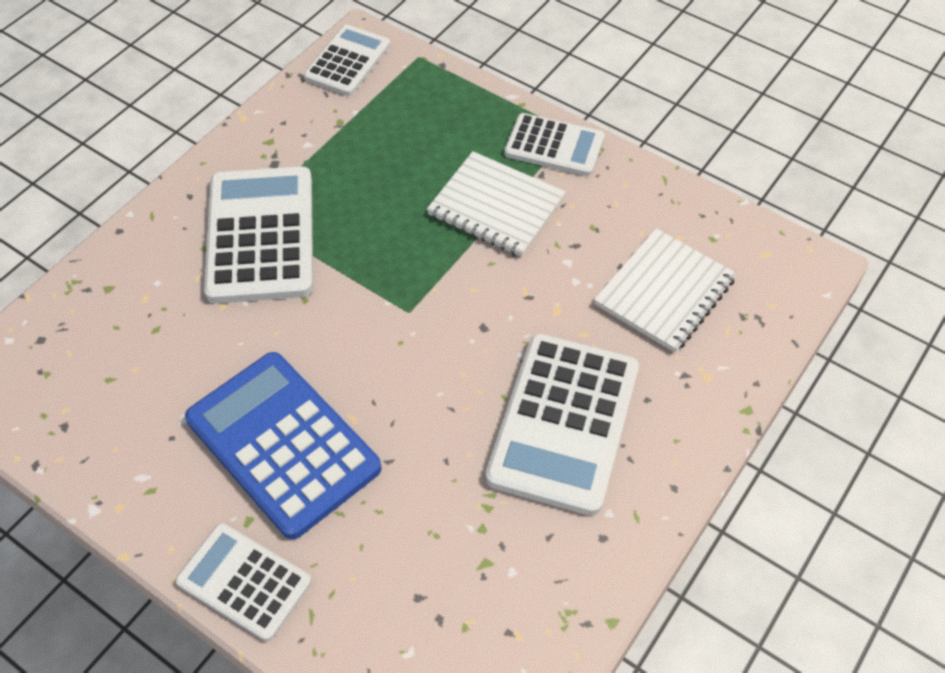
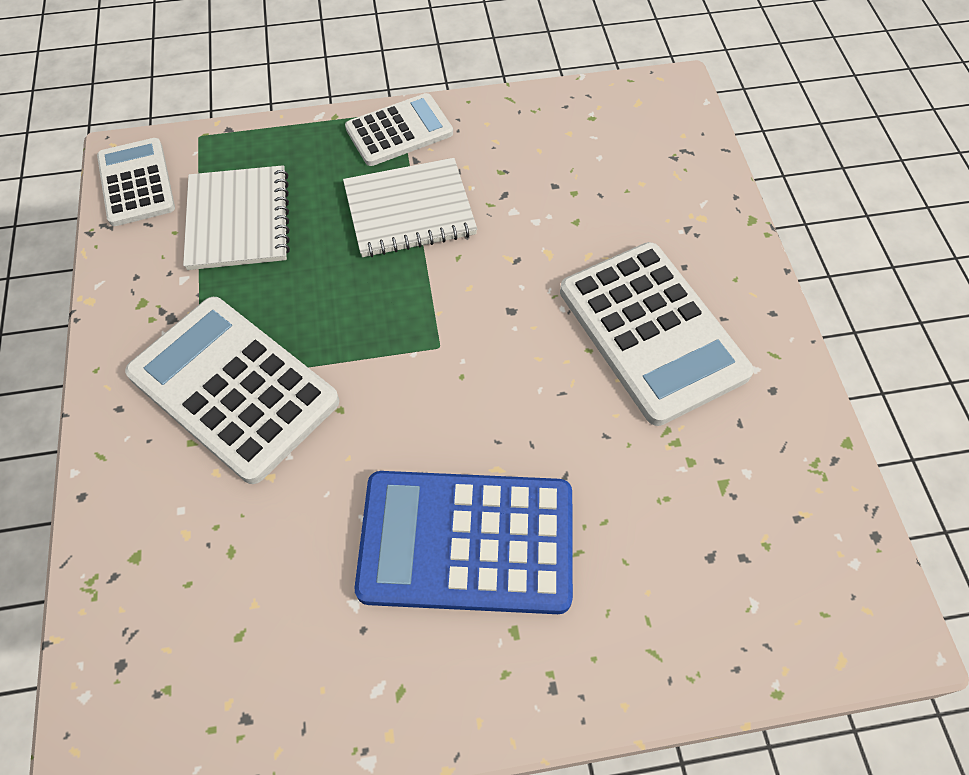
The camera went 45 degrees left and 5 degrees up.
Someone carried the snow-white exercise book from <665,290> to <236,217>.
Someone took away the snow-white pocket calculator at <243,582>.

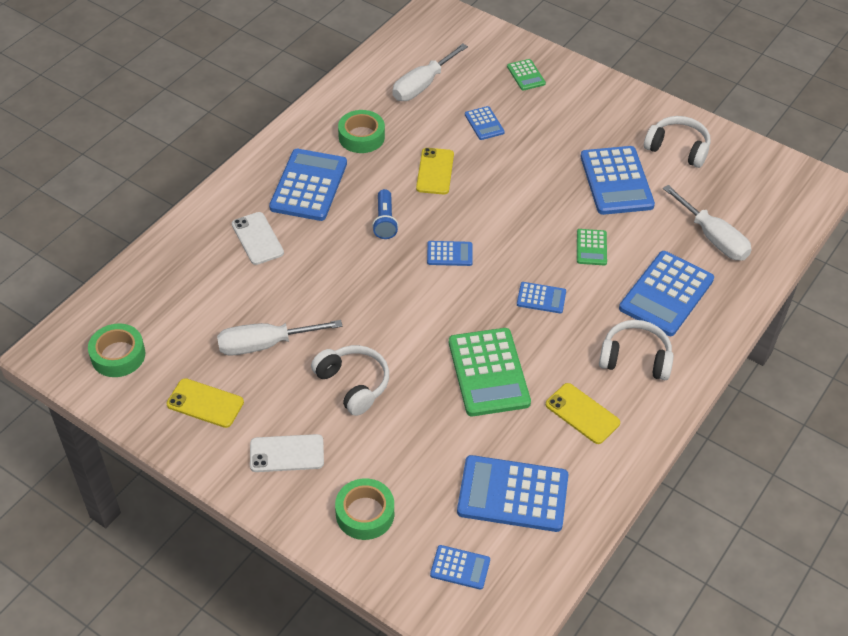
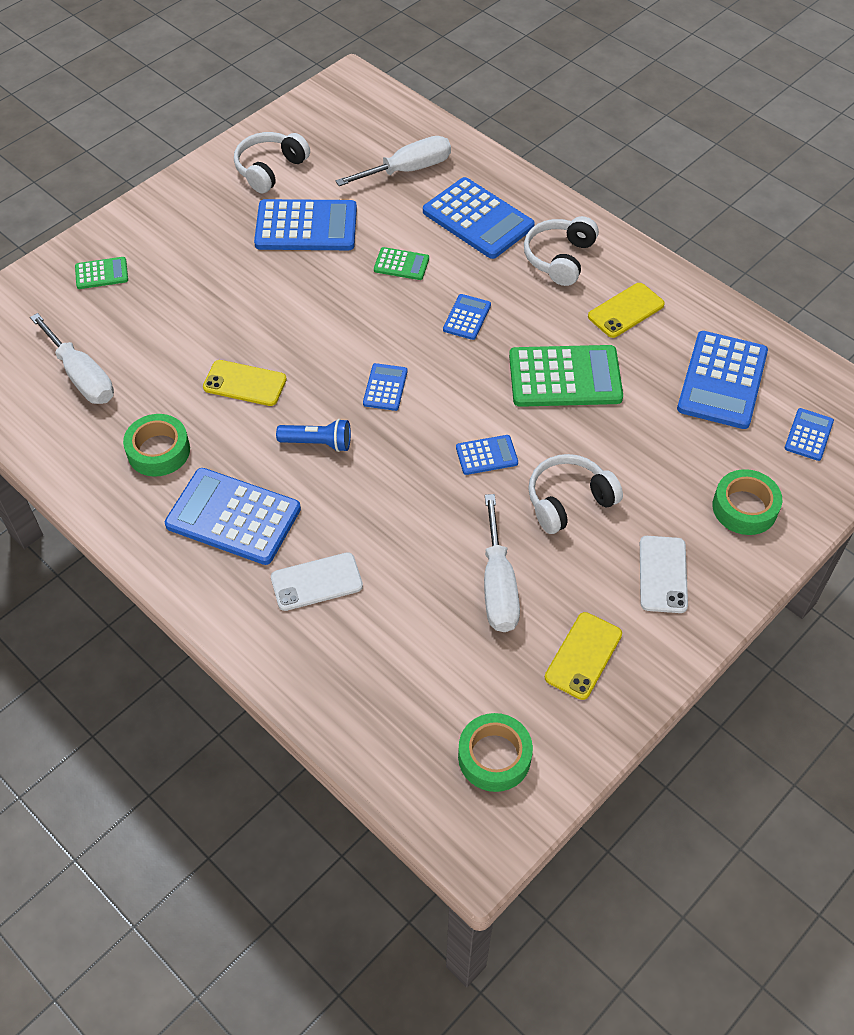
The camera went 80 degrees left and 5 degrees up.
Someone carried the cobalt pocket calculator from <485,123> to <487,455>.

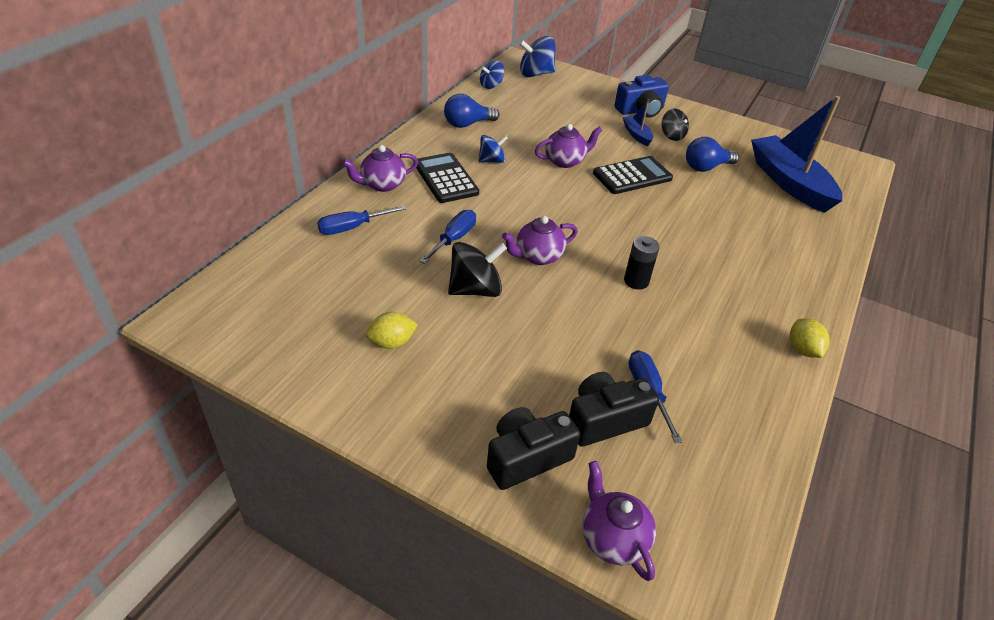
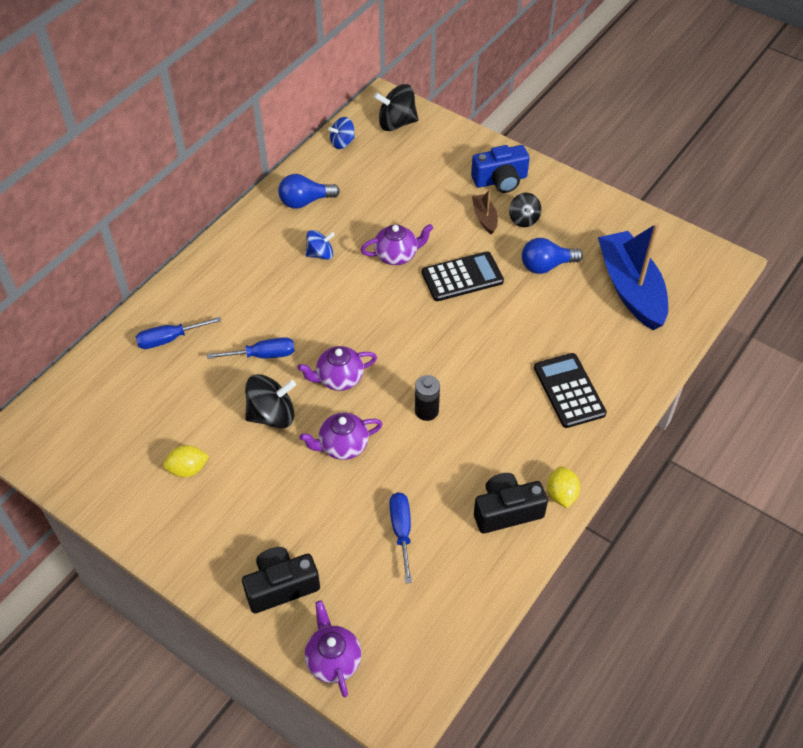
The camera went 10 degrees right and 10 degrees up.
Someone repainted the cobalt spinning top at <537,56>, which became the black spinning top at <396,107>.
Someone repainted the cobalt toy boat at <638,122>, which became the brown toy boat at <485,212>.
Someone carried the royal purple tea pot from <380,168> to <341,436>.
Someone carried the black pocket calculator from <447,178> to <570,390>.
Someone rotated the cobalt hand screwdriver at <447,237> by 45 degrees clockwise.
Someone carried the black camera from <614,409> to <511,503>.

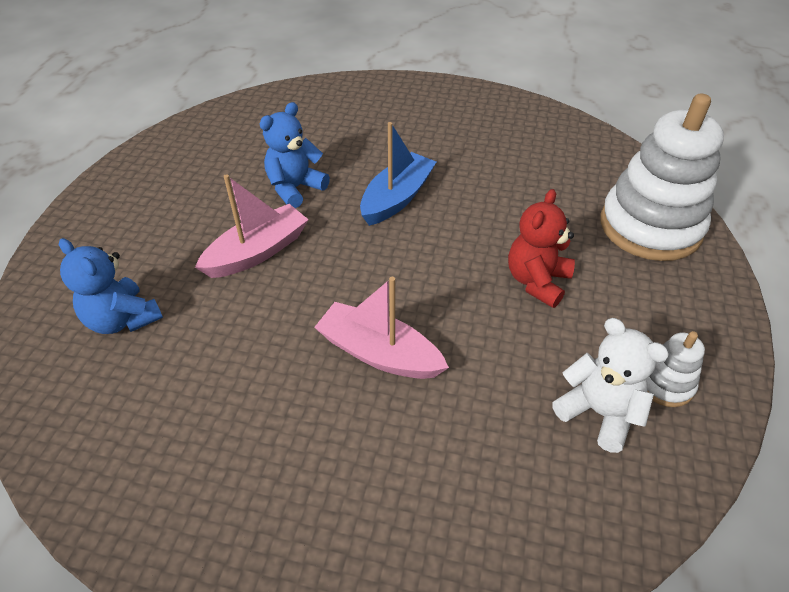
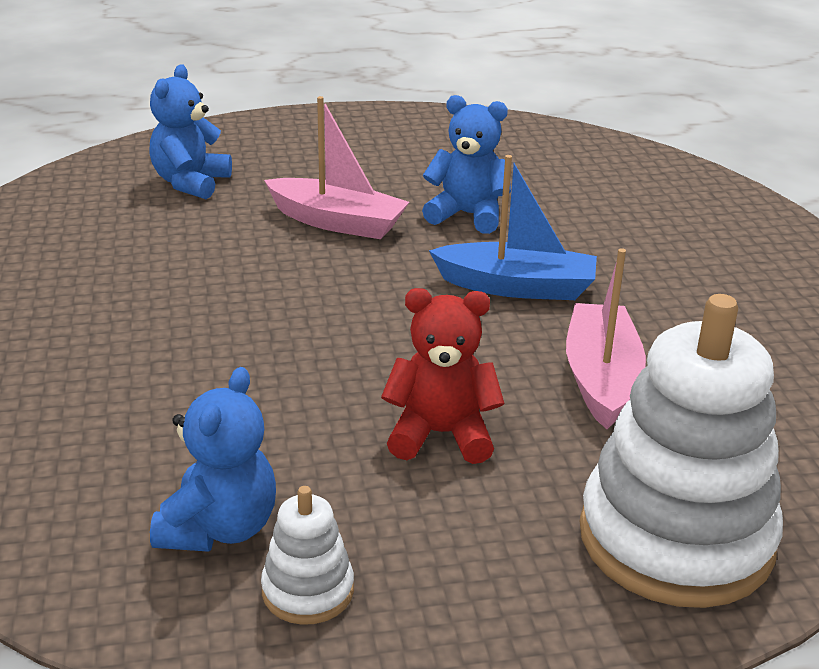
The camera went 65 degrees right and 15 degrees down.
Someone carried the rose-pink toy boat from <381,328> to <606,338>.
Someone repainted the snow-white stuffed bear at <610,385>, which became the cobalt stuffed bear at <213,459>.

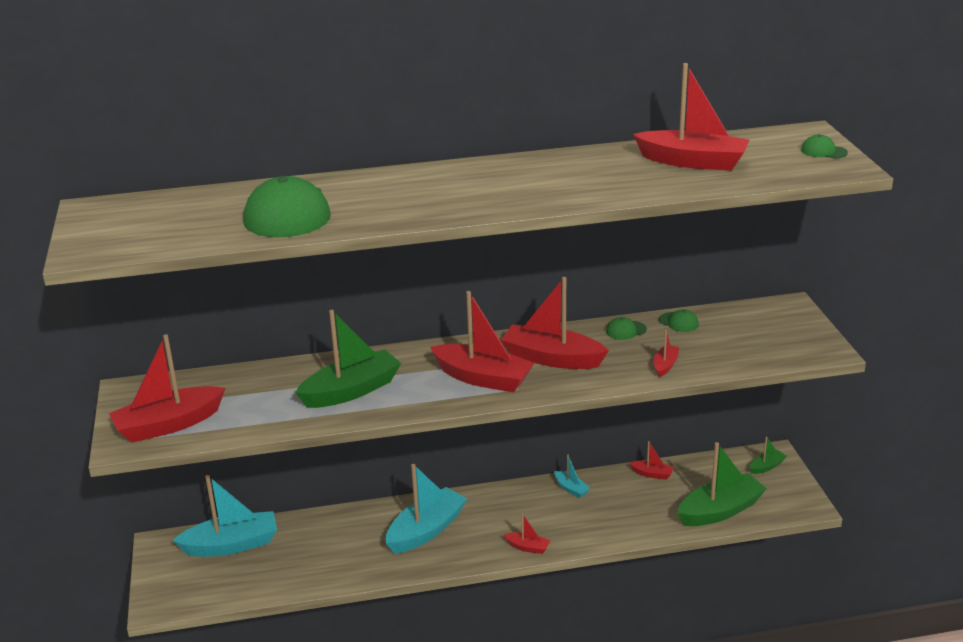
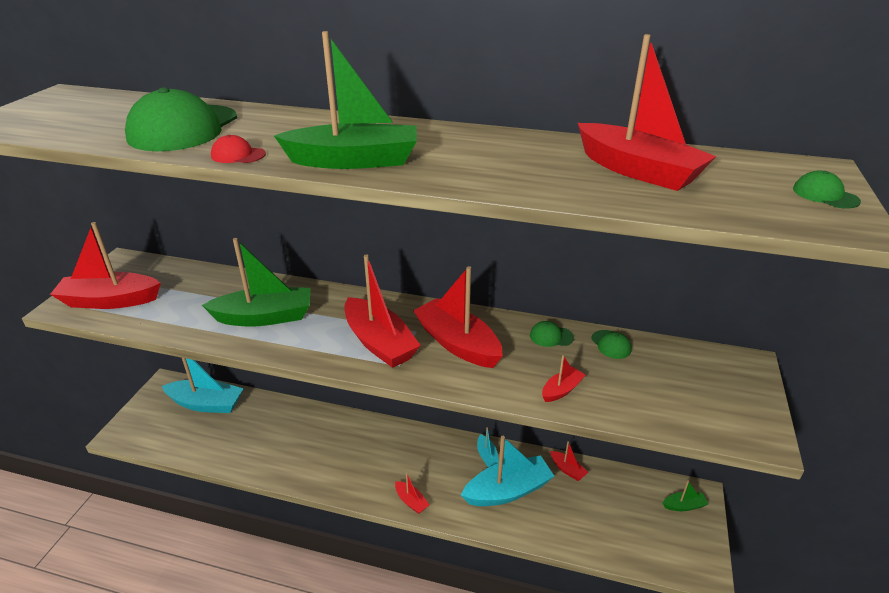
The camera went 25 degrees right and 5 degrees up.
Someone carried the emerald toy boat from <722,484> to <345,100>.
Someone carried the aqua toy boat from <426,509> to <507,471>.
Someone put down the crimson baseball cap at <238,149>.

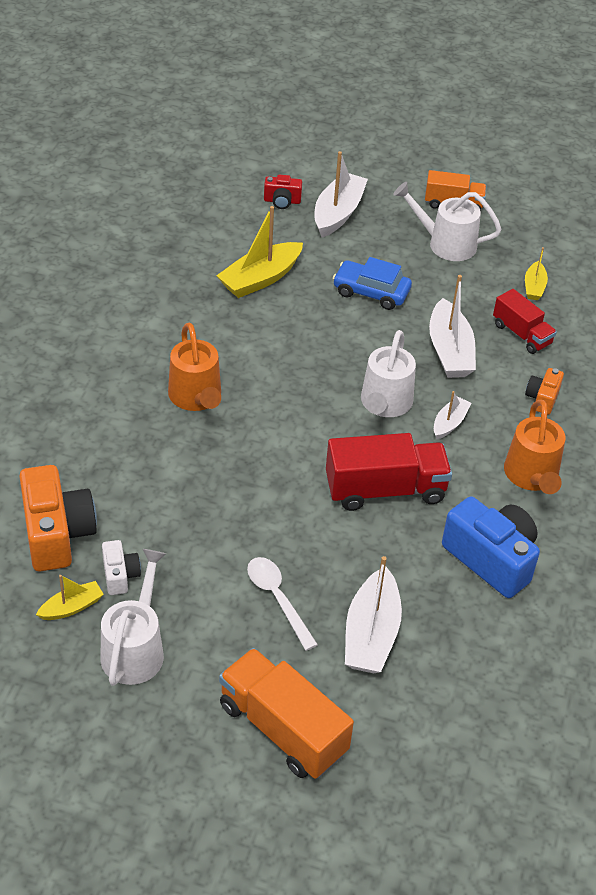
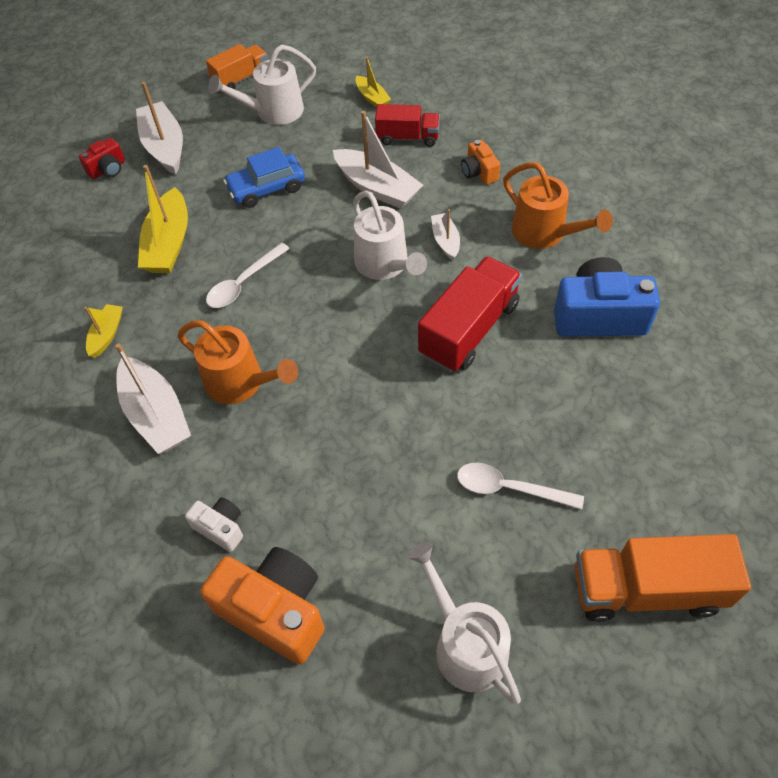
The camera went 40 degrees left and 10 degrees up.
Someone carried the snow-white camera from <121,567> to <214,524>.
Someone carried the snow-white toy boat from <373,614> to <153,398>.
Someone carried the golden toy boat from <70,597> to <103,331>.
Someone put down the snow-white spoon at <248,275>.

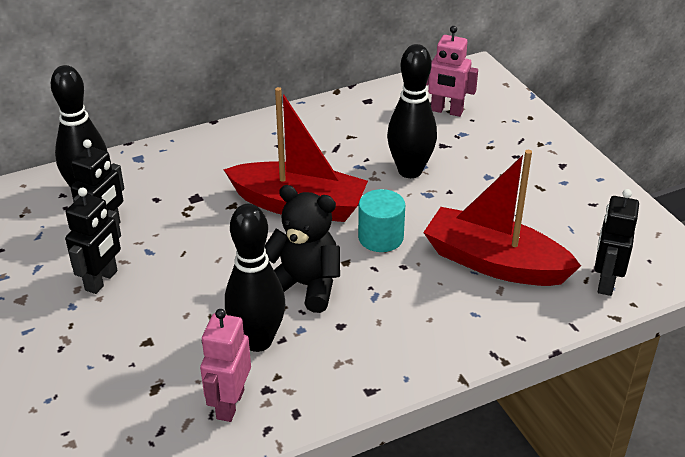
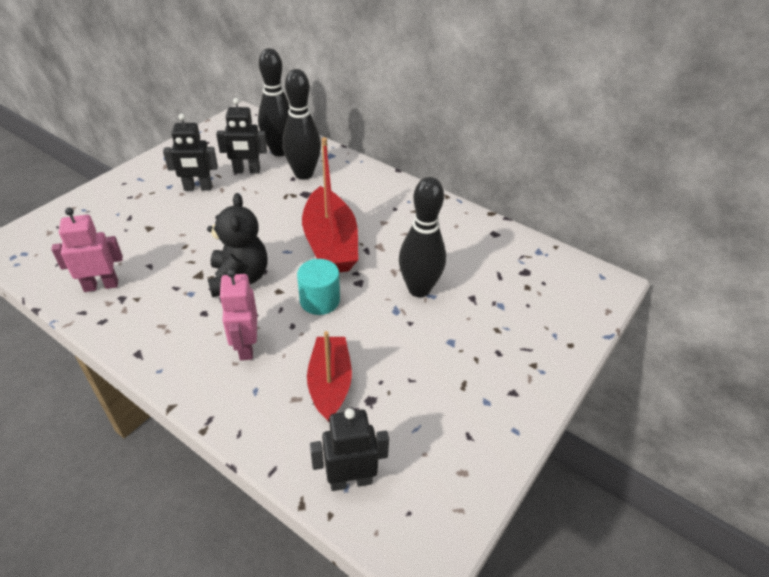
The camera went 60 degrees right and 5 degrees up.
Someone carried the rose-pink toy robot from <452,71> to <238,314>.
Someone scaled the crimson toy boat at <502,218> by 0.66.
Someone carried the black bowling pin from <255,278> to <301,124>.

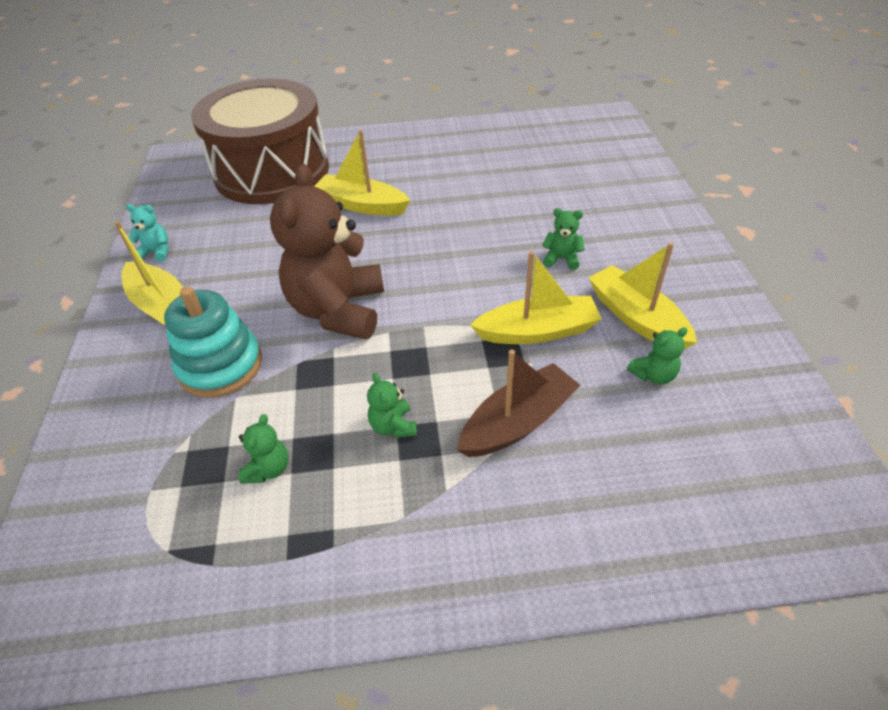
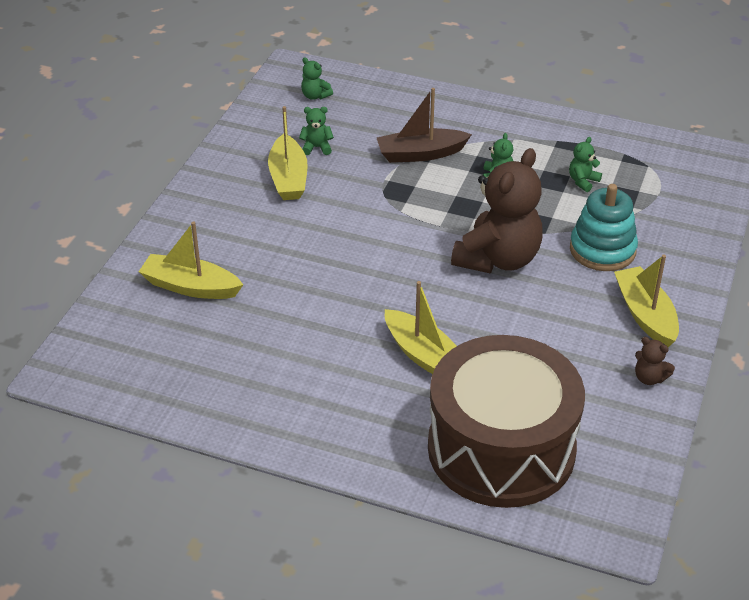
The camera went 155 degrees left and 5 degrees down.
Someone repainted the aqua stuffed bear at <147,233>, which became the brown stuffed bear at <655,361>.
Someone carried the emerald stuffed bear from <563,239> to <317,78>.
Someone carried the golden toy boat from <536,297> to <190,260>.

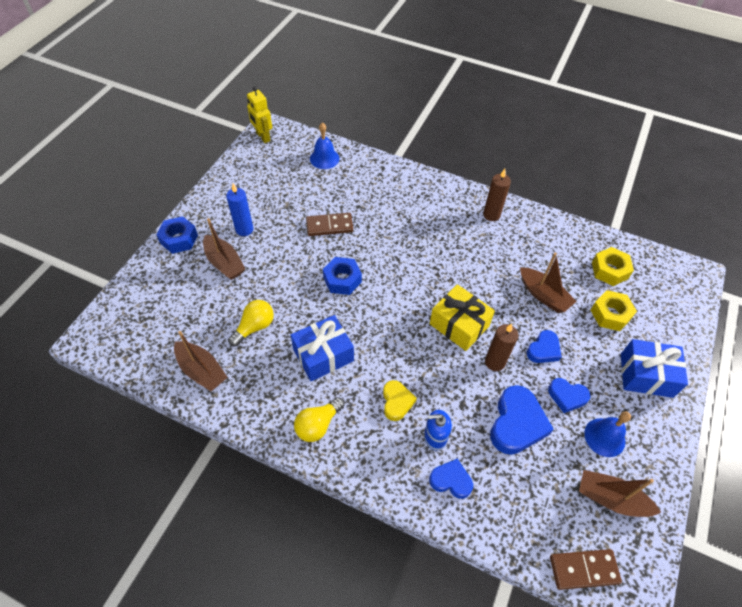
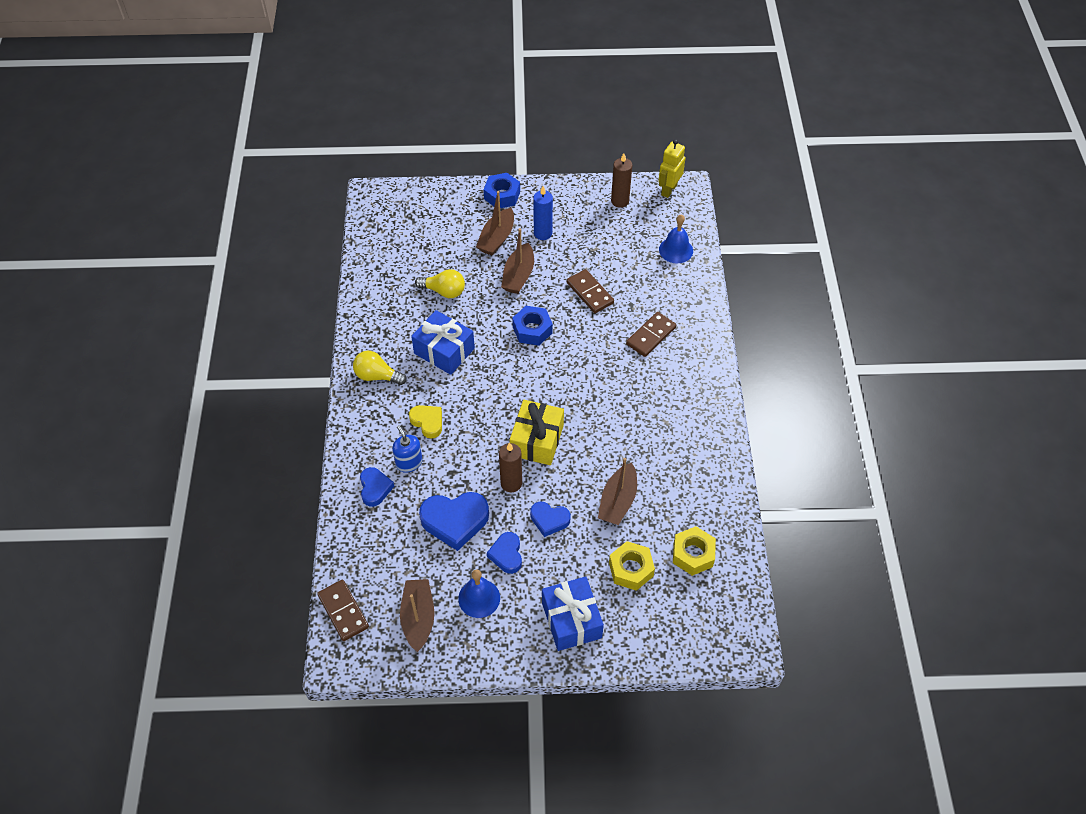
The camera went 65 degrees right and 0 degrees up.
Someone carried the brown pillar candle from <497,195> to <621,180>.
Someone carried the brown toy boat from <200,361> to <517,261>.
Someone rotated the golden heart shape at <400,400> by 105 degrees counterclockwise.
Someone put down the brown domino at <651,334>.

